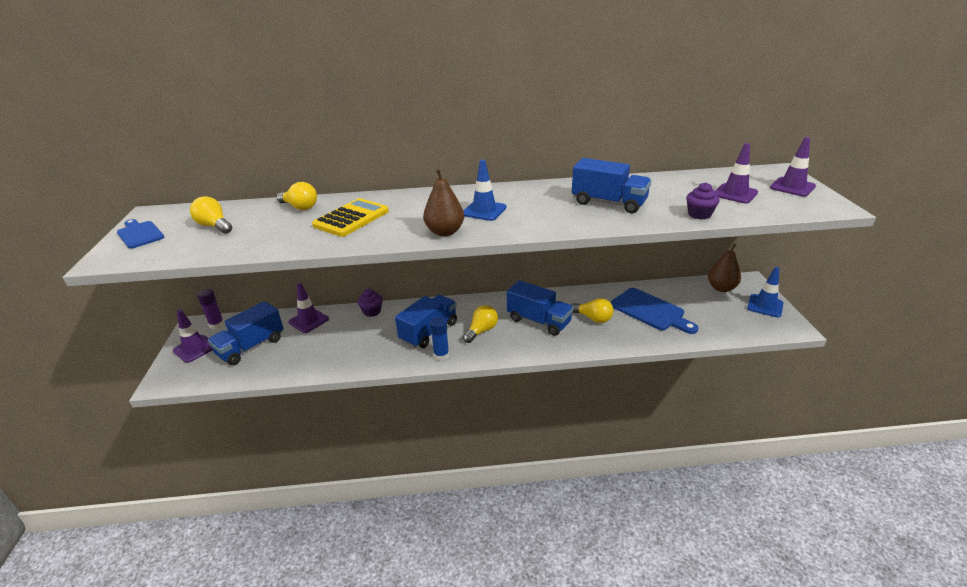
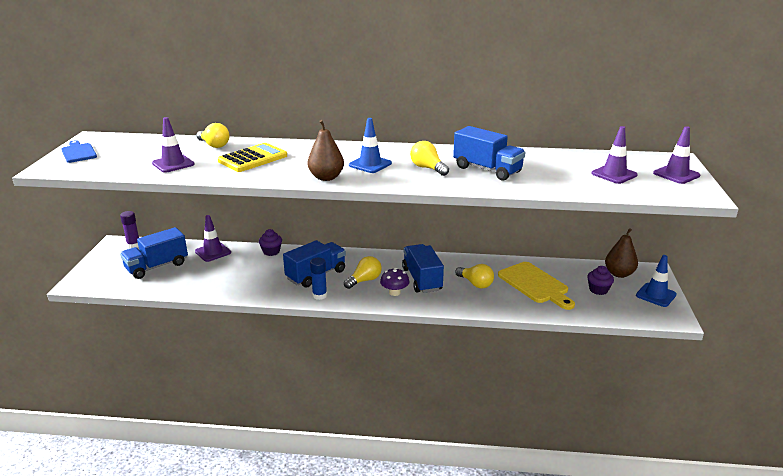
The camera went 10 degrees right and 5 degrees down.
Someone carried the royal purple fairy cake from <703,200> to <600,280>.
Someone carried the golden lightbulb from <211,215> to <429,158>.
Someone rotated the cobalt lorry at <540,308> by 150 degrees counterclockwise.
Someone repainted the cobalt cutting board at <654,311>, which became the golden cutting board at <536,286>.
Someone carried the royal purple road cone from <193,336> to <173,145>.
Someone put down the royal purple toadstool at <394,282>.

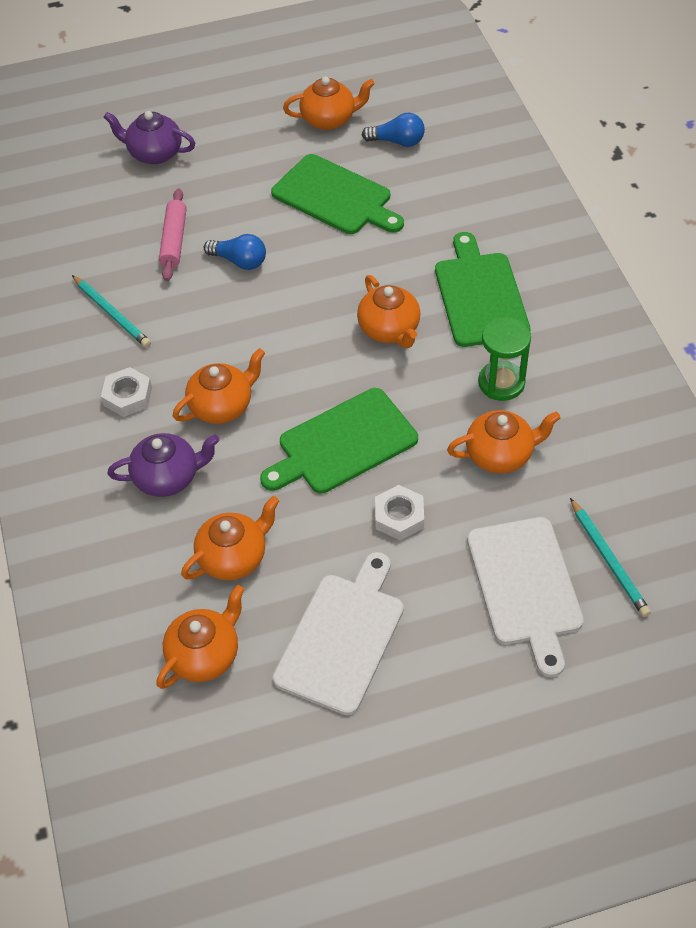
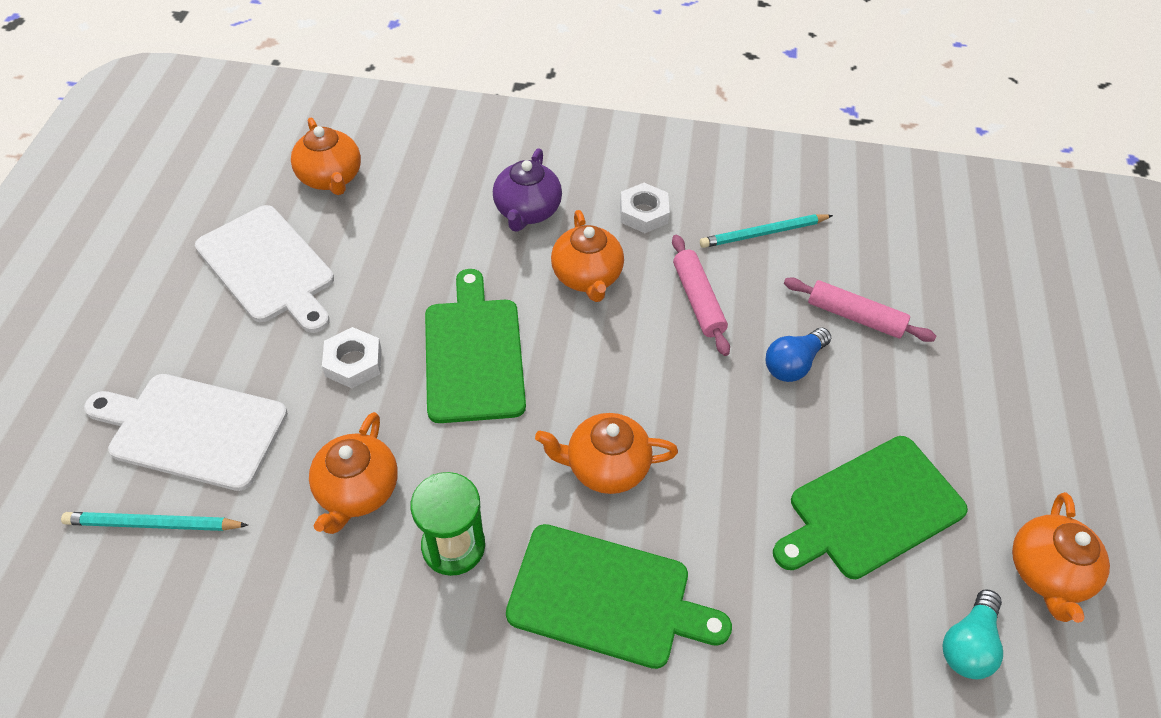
The camera went 110 degrees right and 0 degrees up.
Someone took away the royal purple tea pot at <149,137>.
Someone repainted the cobalt lightbulb at <393,130>, which became the aqua lightbulb at <973,634>.
Someone took away the orange tea pot at <230,538>.
Someone put down the rose-pink dough roller at <701,295>.

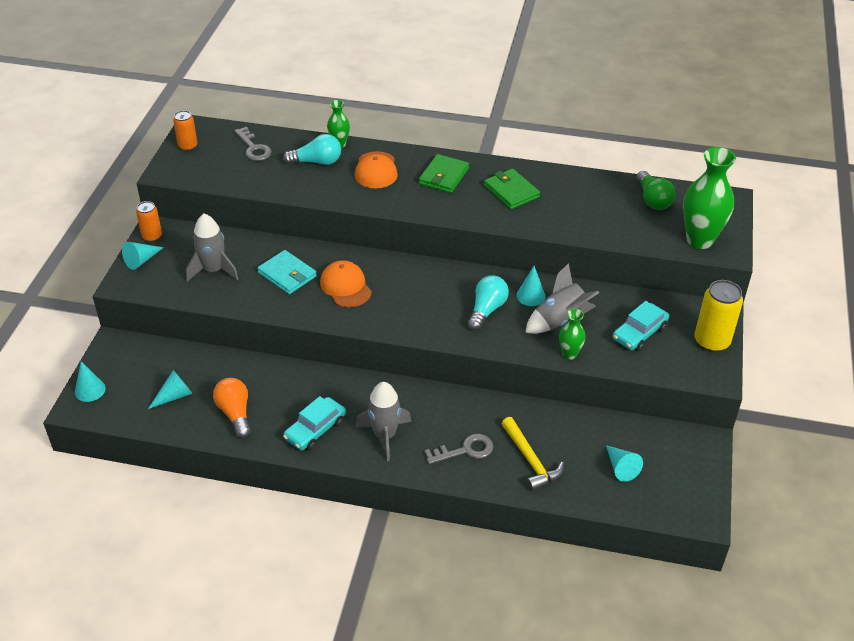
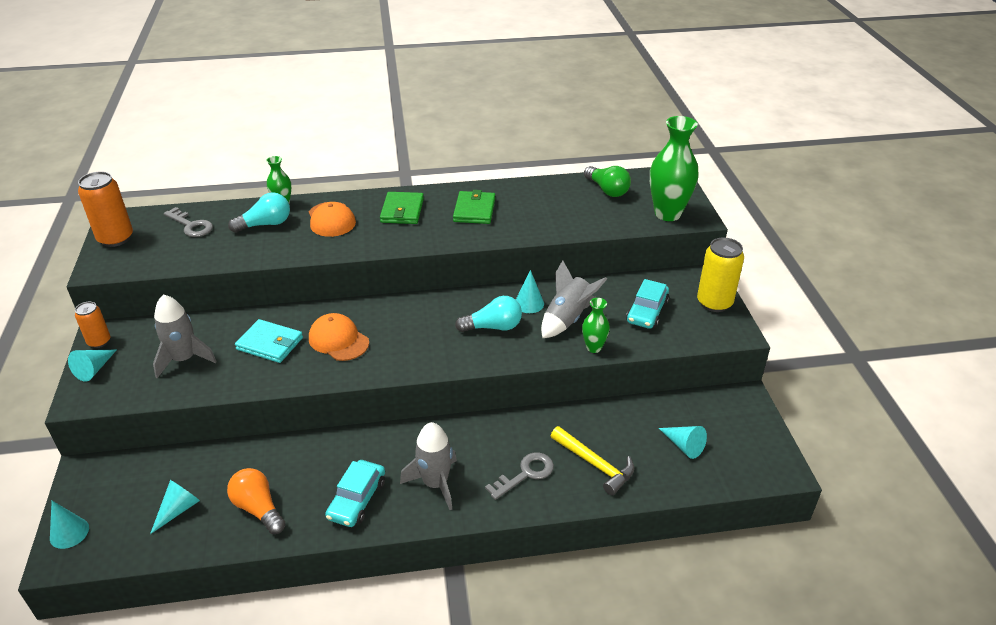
The camera went 20 degrees left and 5 degrees down.
Someone scaled the orange can at <185,130> by 1.65.
Someone rotated the emerald wallet at <512,189> by 60 degrees clockwise.
Someone rotated the aqua lightbulb at <488,303> by 75 degrees clockwise.

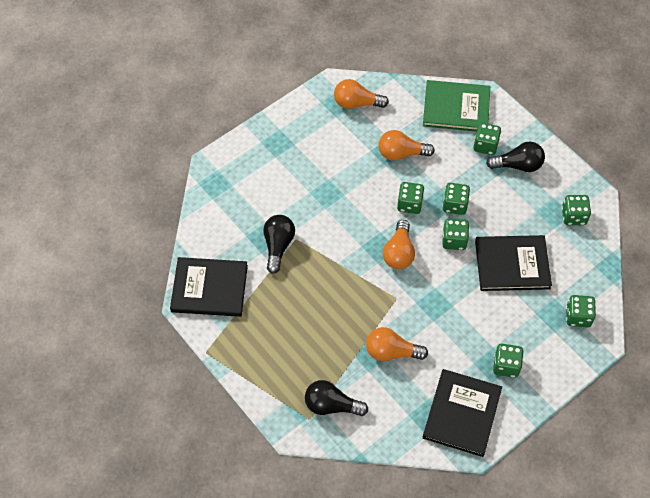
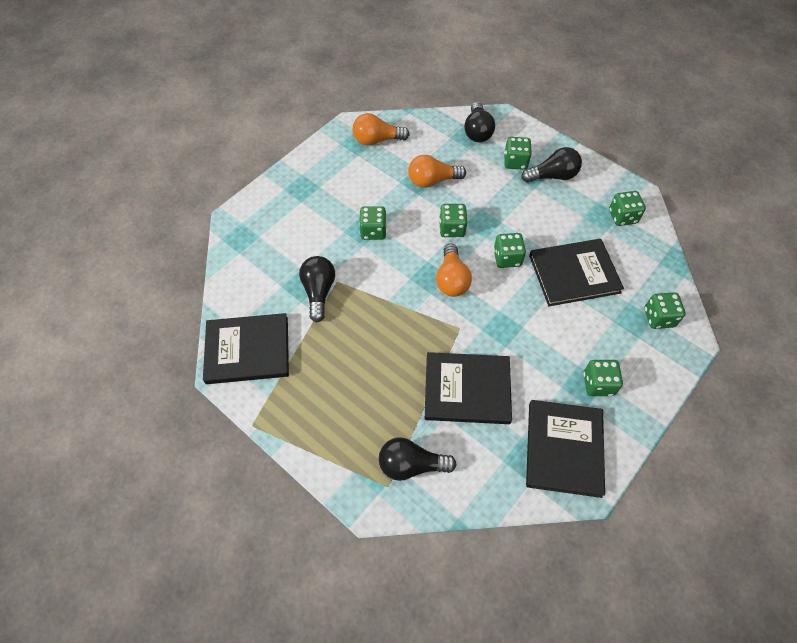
The camera went 10 degrees left and 0 degrees up.
Someone swapped the emerald hardback at <456,106> for the black lightbulb at <479,122>.
Someone carried the emerald die from <456,199> to <373,223>.
Someone swapped the orange lightbulb at <397,344> for the black hardback at <468,388>.

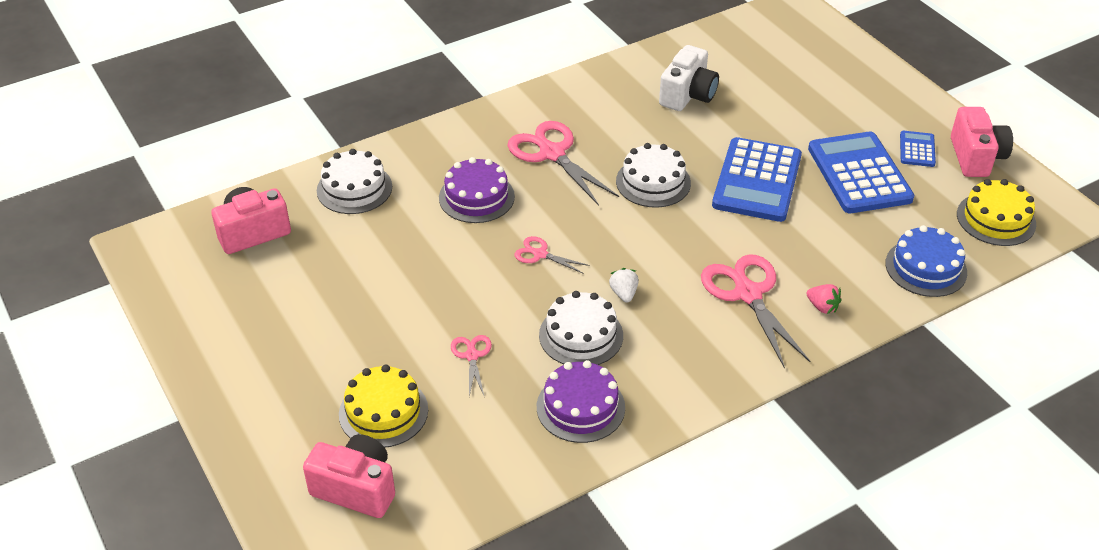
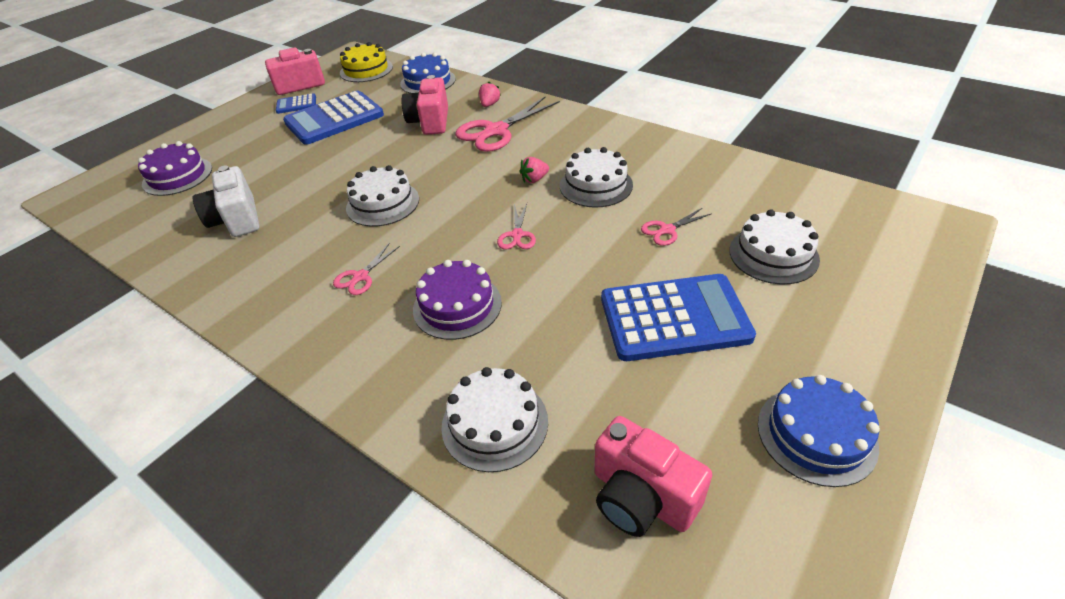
The camera went 110 degrees left and 0 degrees up.
Someone rotated the snow-white camera at <689,78> by 120 degrees counterclockwise.
Someone scaled the rose-pink shears at <563,163> by 0.51.
Someone carried the cobalt pocket calculator from <757,179> to <678,317>.
Someone repainted the snow-white strawberry at <624,285>, which became the rose-pink strawberry at <534,170>.
Someone carried the royal purple gateau from <581,401> to <175,168>.
Someone repainted the golden gateau at <383,406>, which became the snow-white gateau at <775,246>.
Someone carried the rose-pink camera from <349,476> to <425,105>.
Someone put down the cobalt gateau at <819,431>.

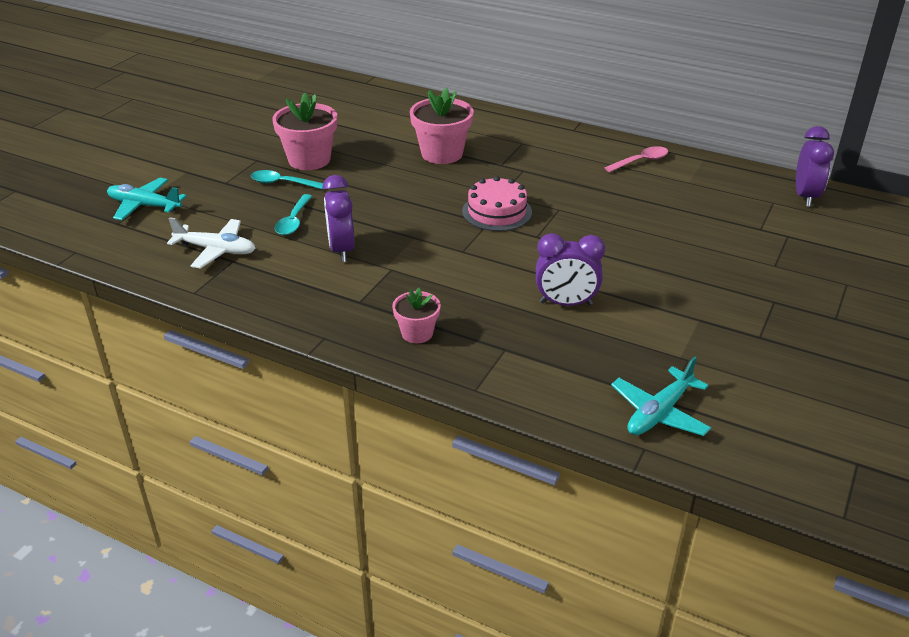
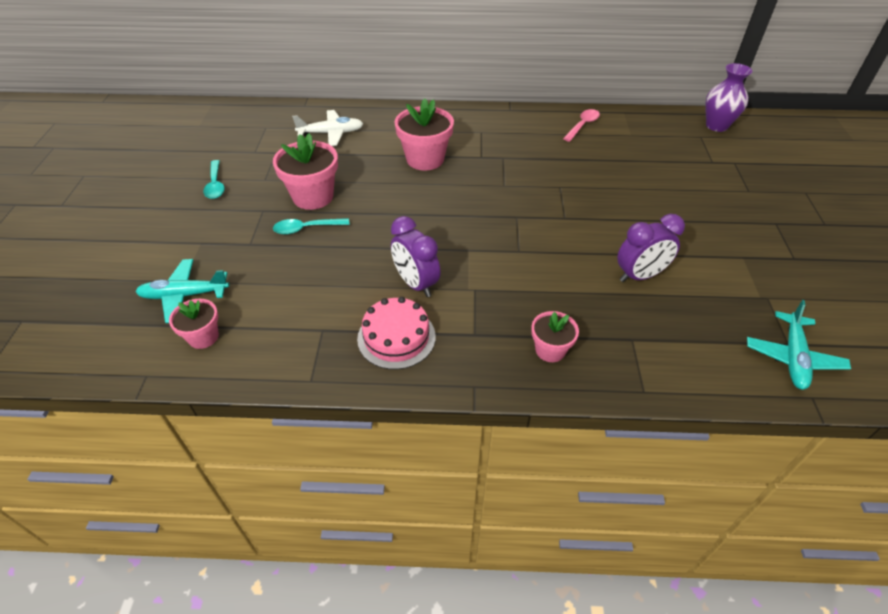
The camera went 25 degrees left and 10 degrees up.
Someone swapped the royal purple alarm clock at <815,166> for the royal purple vase at <728,97>.
Someone carried the rose-pink gateau from <497,203> to <396,333>.
Someone carried the aqua spoon from <293,214> to <214,179>.
Someone carried the snow-white aeroplane from <211,243> to <327,128>.
Someone put down the rose-pink plant pot at <194,324>.

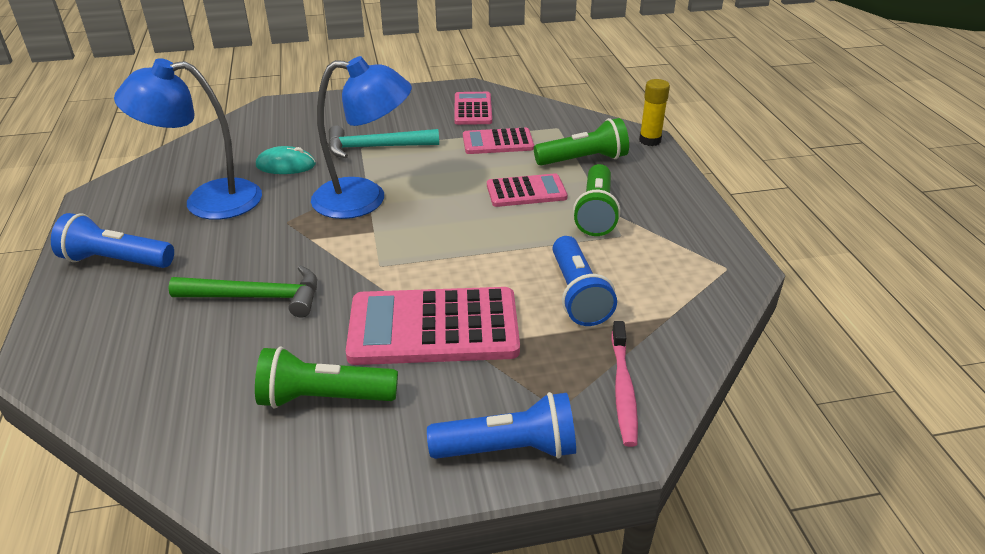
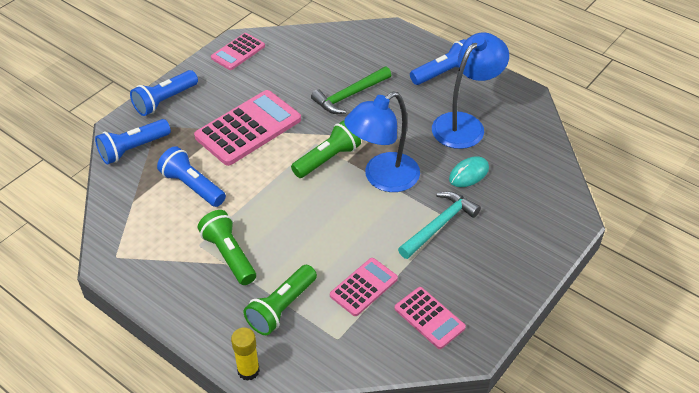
The camera went 140 degrees right and 10 degrees up.
Someone carried the rose-pink pocket calculator from <527,190> to <238,51>.
Someone swapped the rose-pink toothbrush at <624,384> for the cobalt pocket torch at <133,142>.
Someone carried the emerald pocket torch from <326,378> to <326,149>.

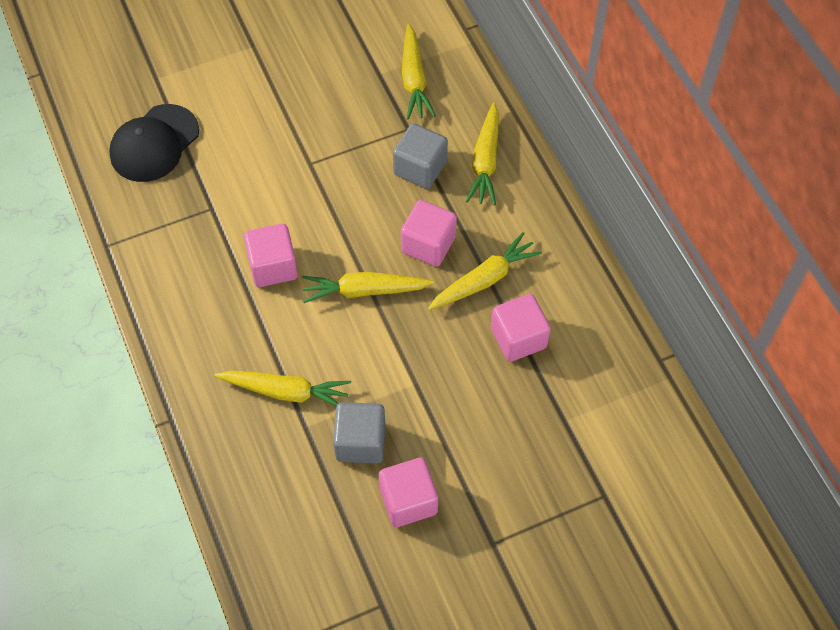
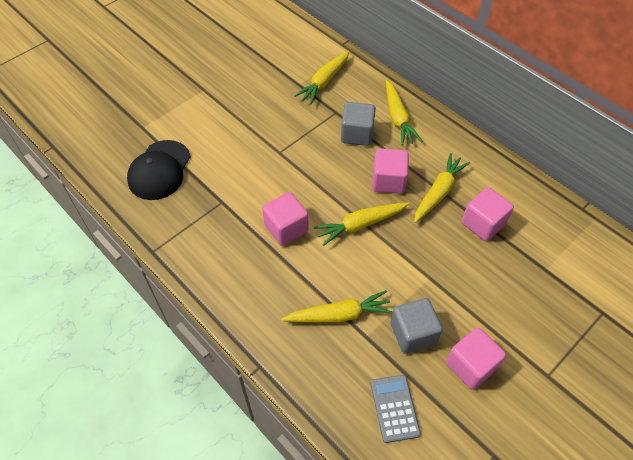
The camera went 20 degrees left and 5 degrees down.
Someone rotated the golden toy carrot at <419,72> by 60 degrees clockwise.
Someone put down the gray pocket calculator at <396,409>.

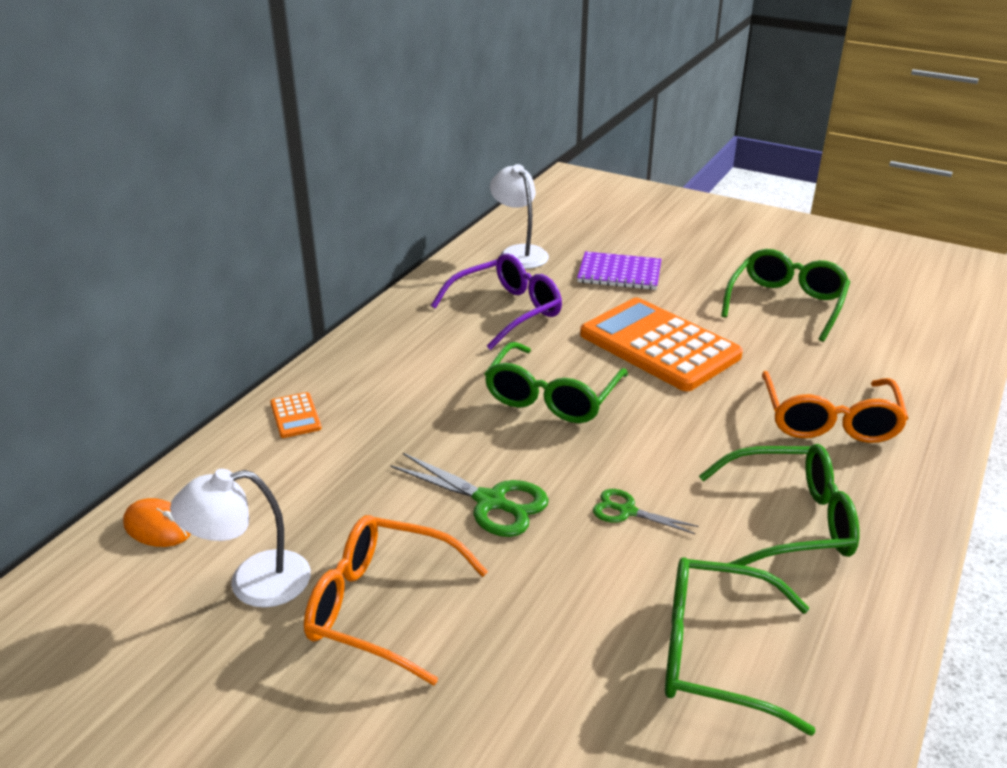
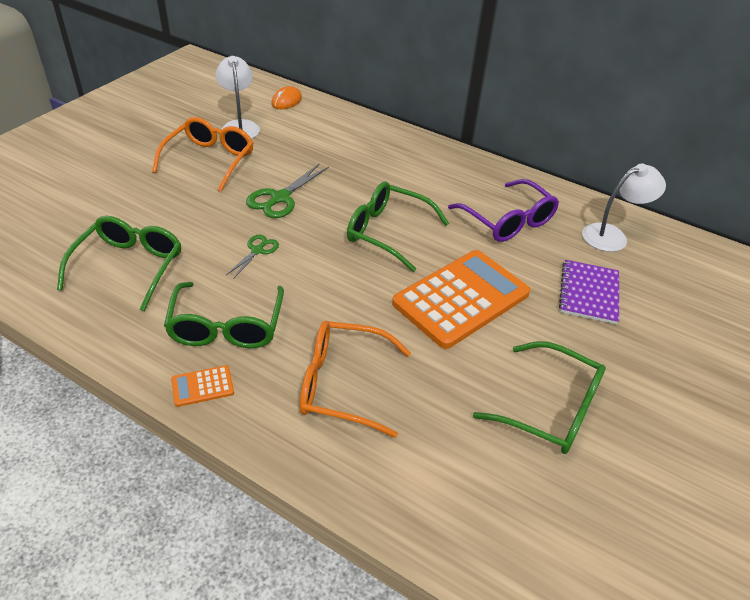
The camera went 90 degrees right and 10 degrees up.
Someone carried the orange pocket calculator from <296,415> to <202,386>.

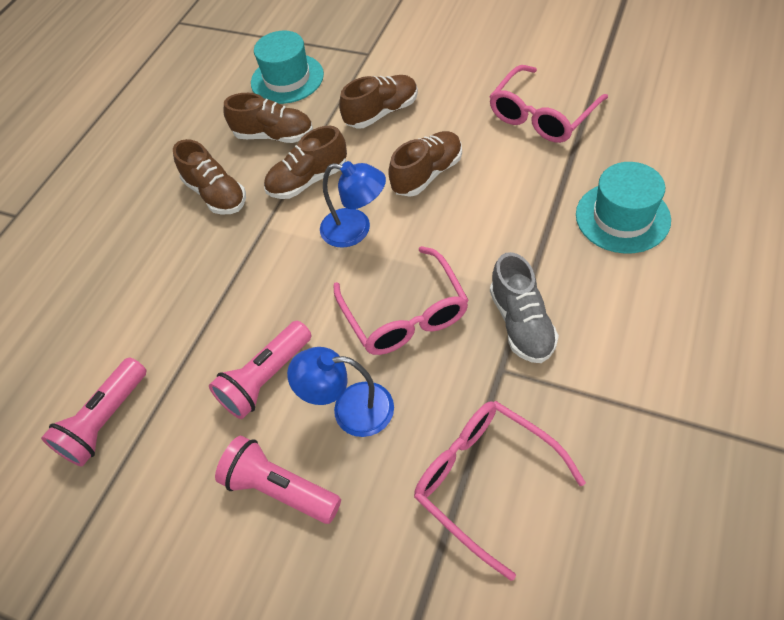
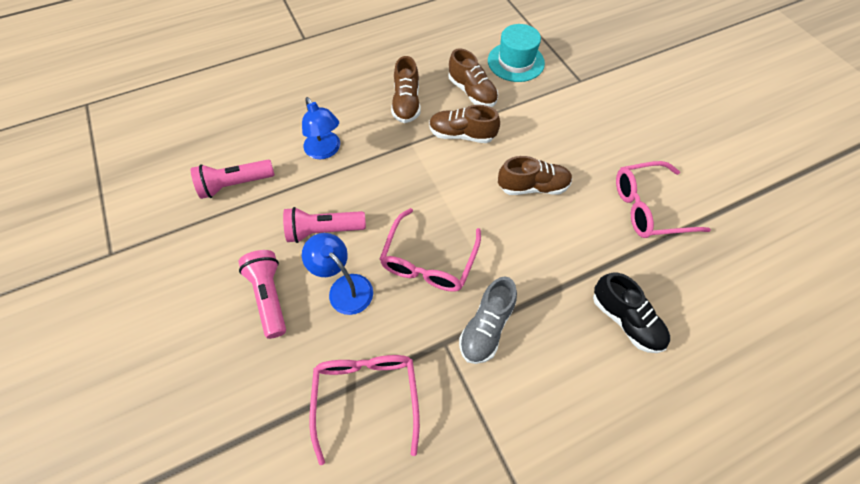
The camera went 35 degrees right and 5 degrees up.
Someone took away the brown lace-up shoe at <378,102>.
Someone carried the cobalt desk lamp from <353,204> to <321,128>.
Someone swapped the aqua hat at <623,208> for the black lace-up shoe at <631,312>.

